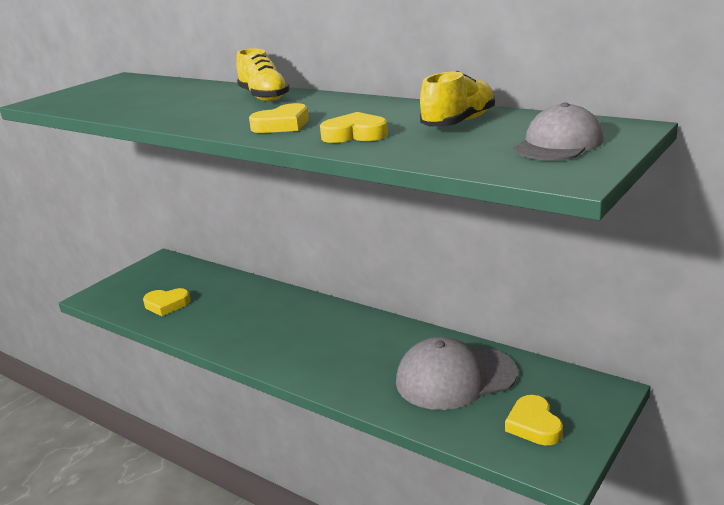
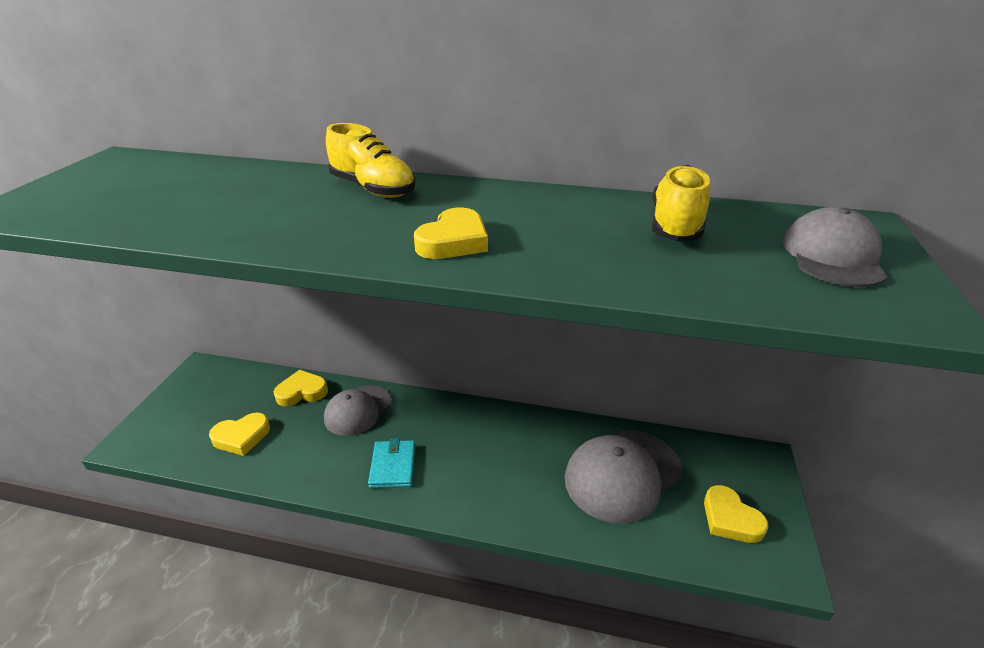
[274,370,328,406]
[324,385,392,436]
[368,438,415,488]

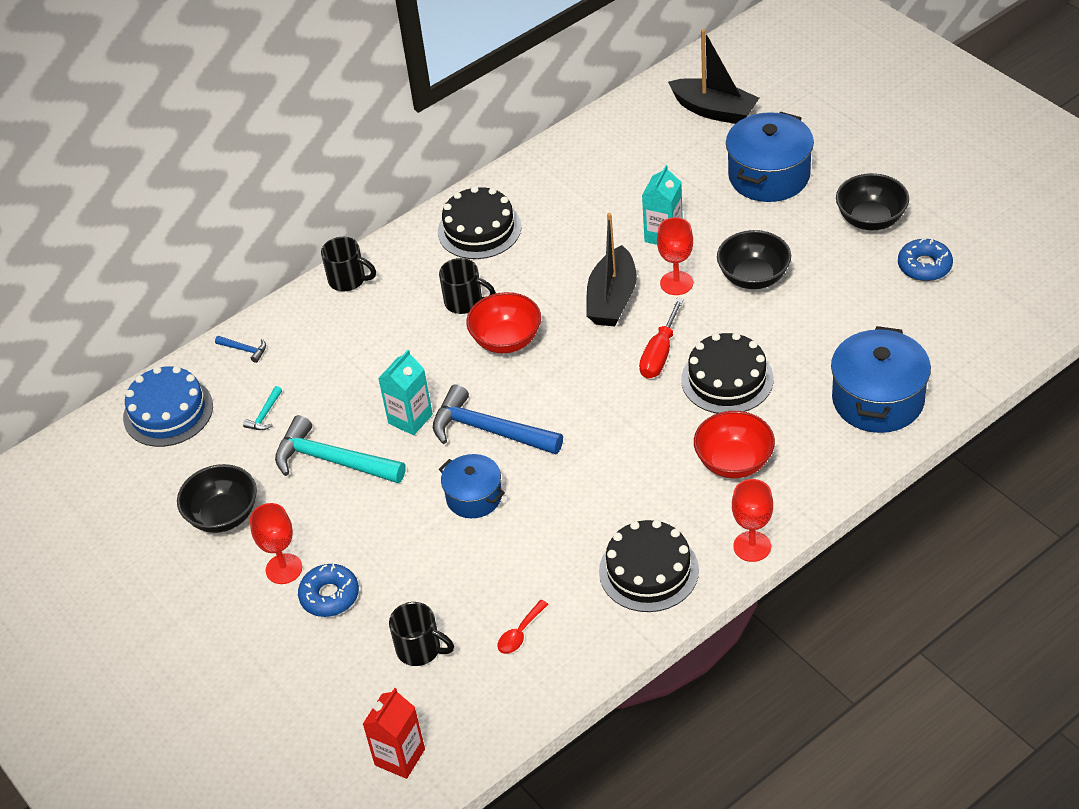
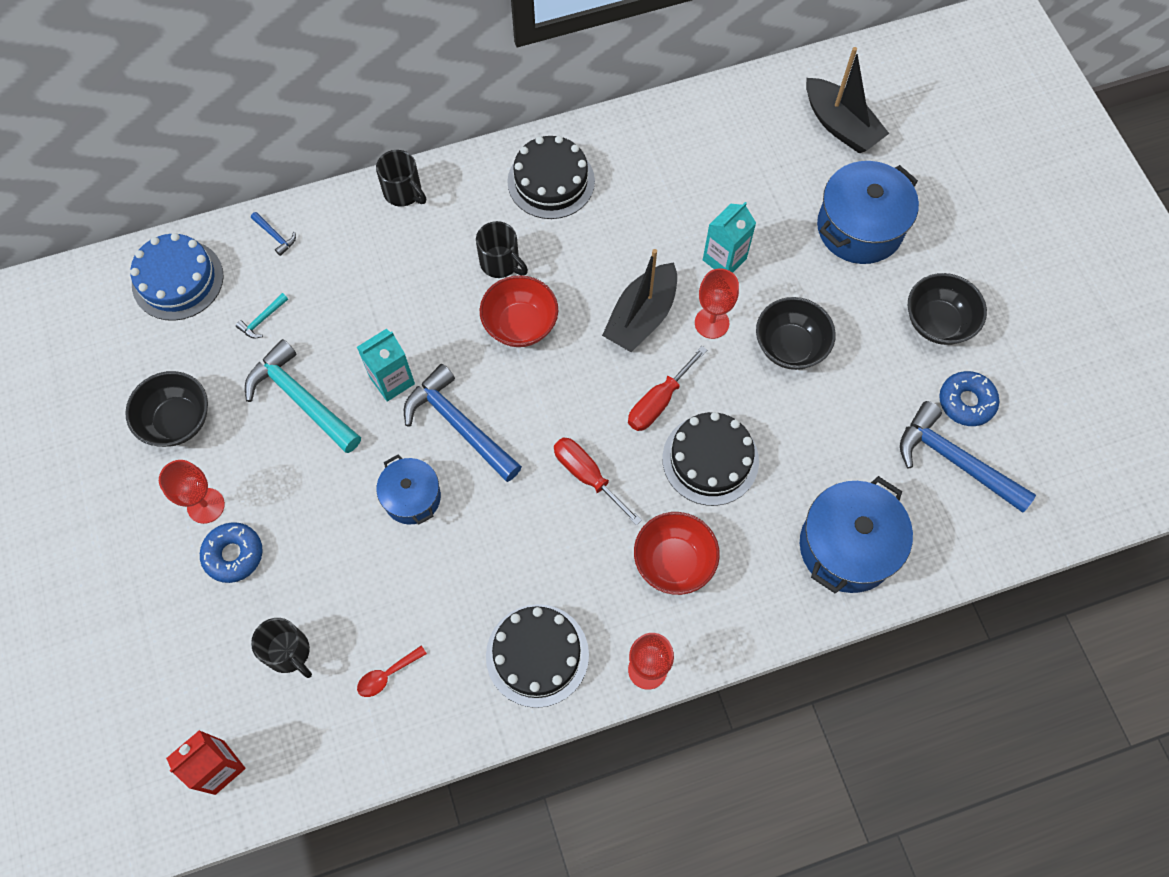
[900,401,1036,513]
[554,437,642,526]

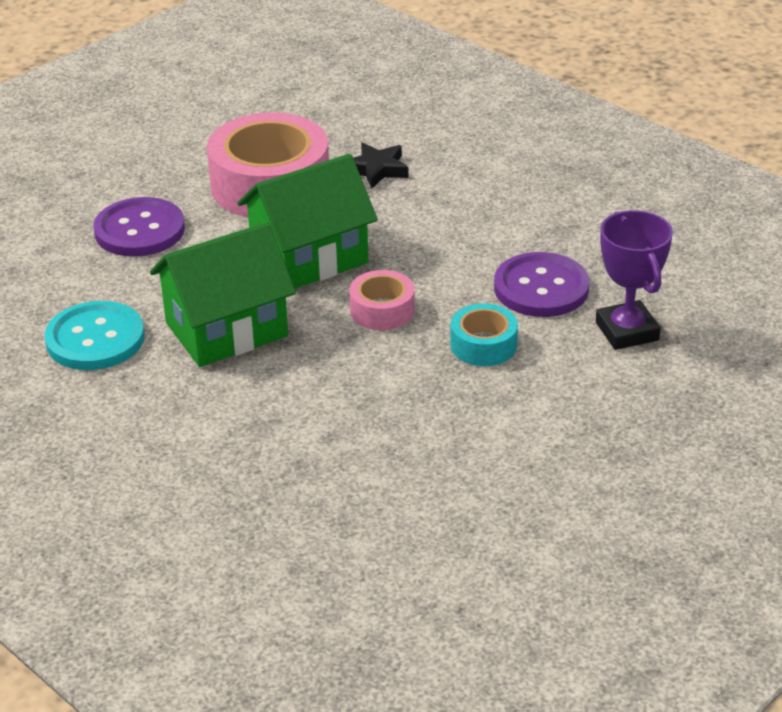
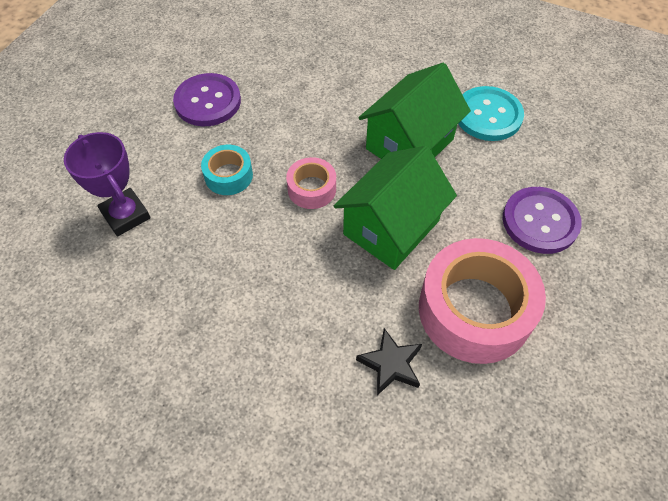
[173,73,241,126]

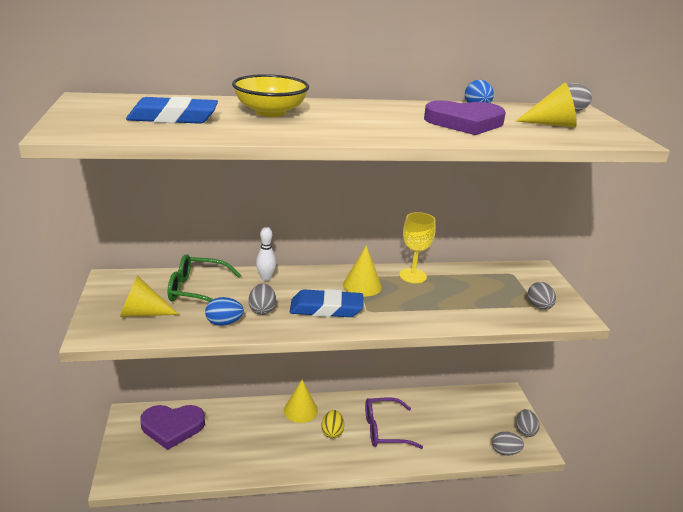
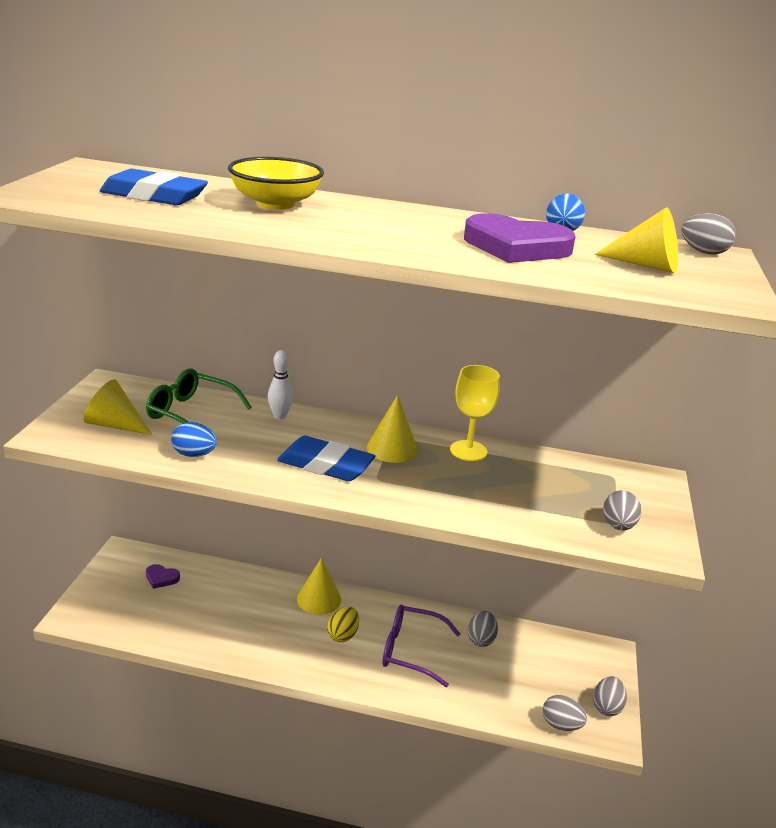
[468,611,498,647]
[146,564,180,589]

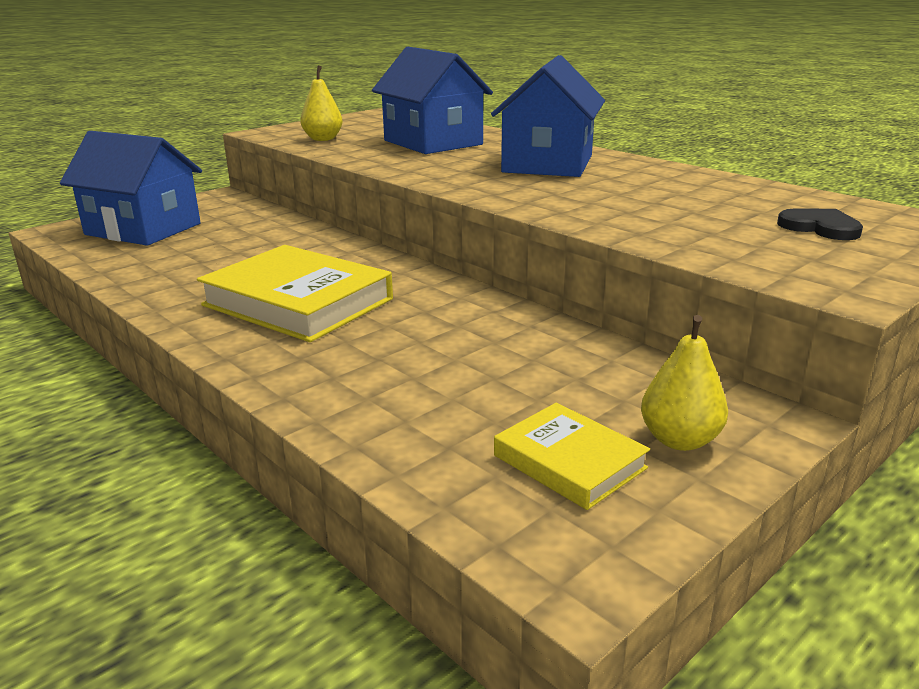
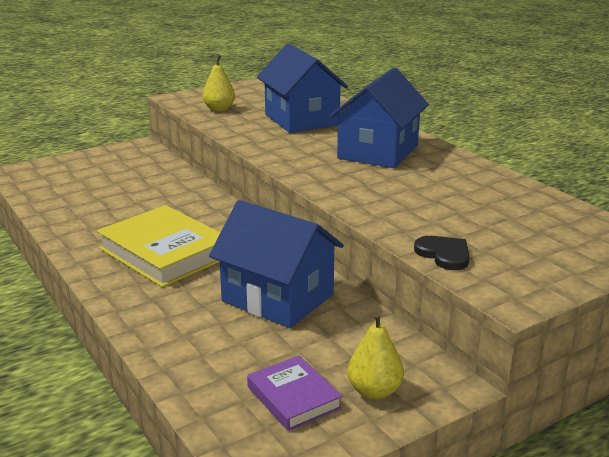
[209,200,344,328]
[414,236,470,270]
[247,355,342,431]

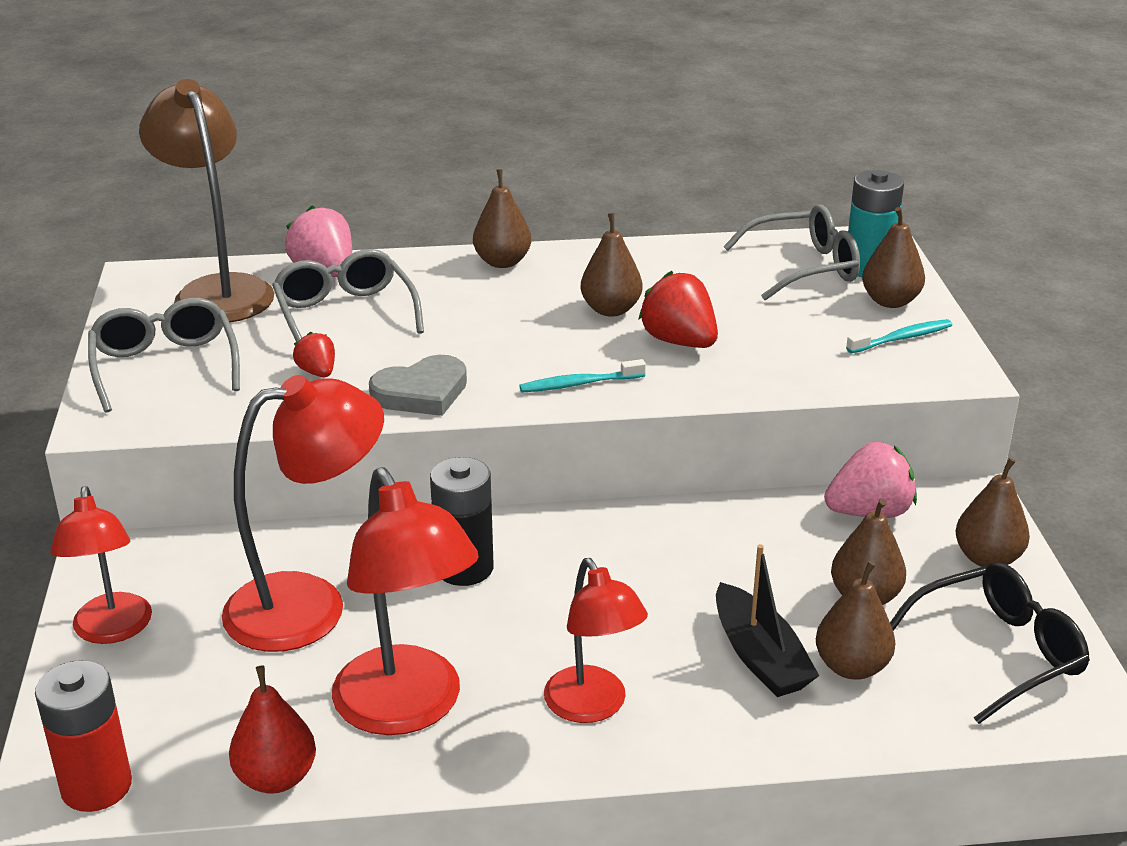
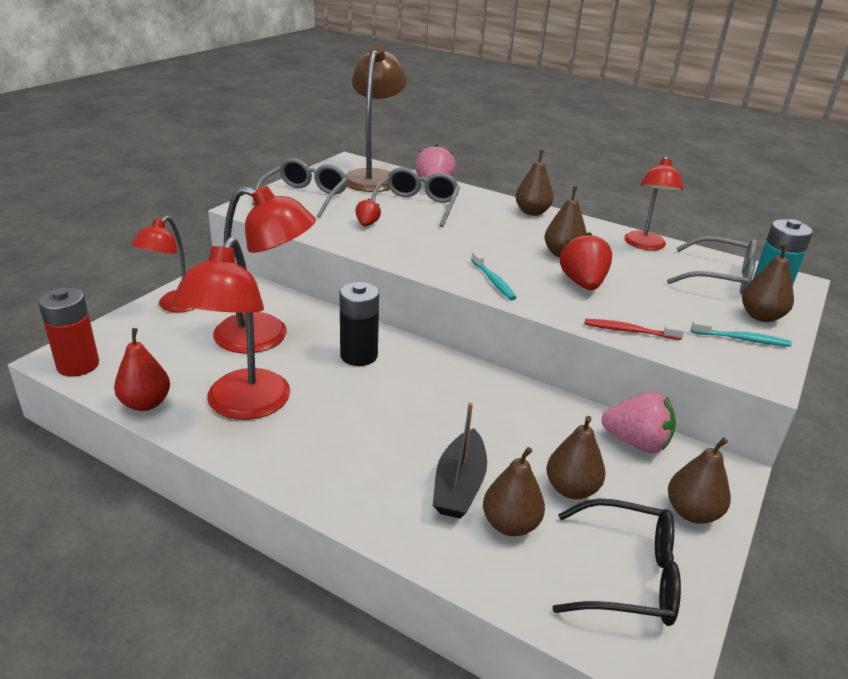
[369,355,467,416] (first image)
[471,251,517,300]
[624,156,684,250]
[585,319,684,340]

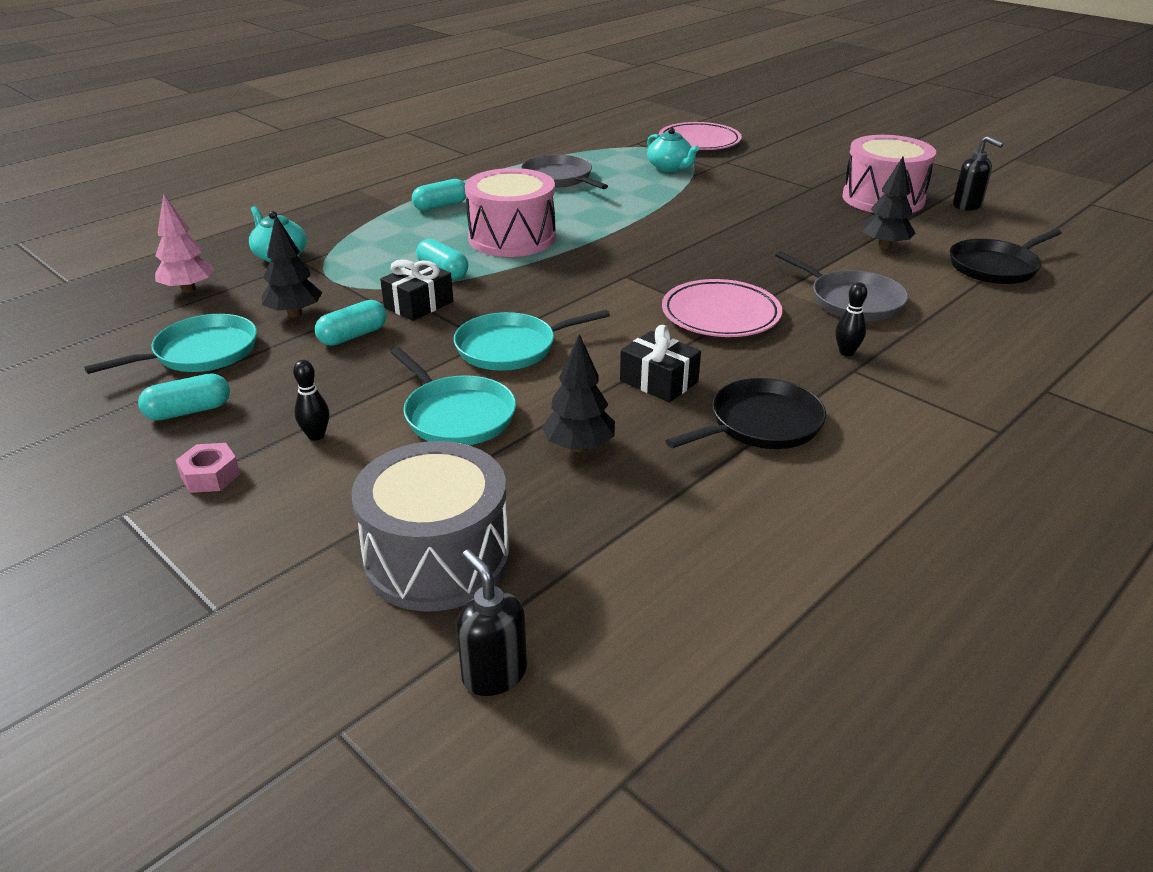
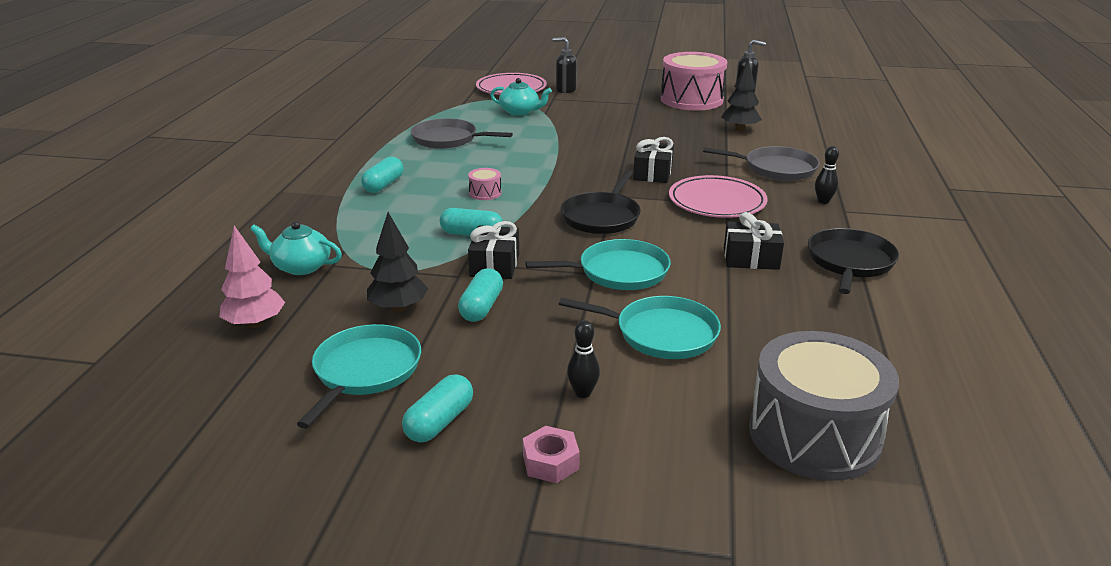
[468,168,502,200]
[561,170,641,234]
[525,239,671,290]
[542,334,615,452] (first image)
[553,37,577,93]
[633,137,674,183]

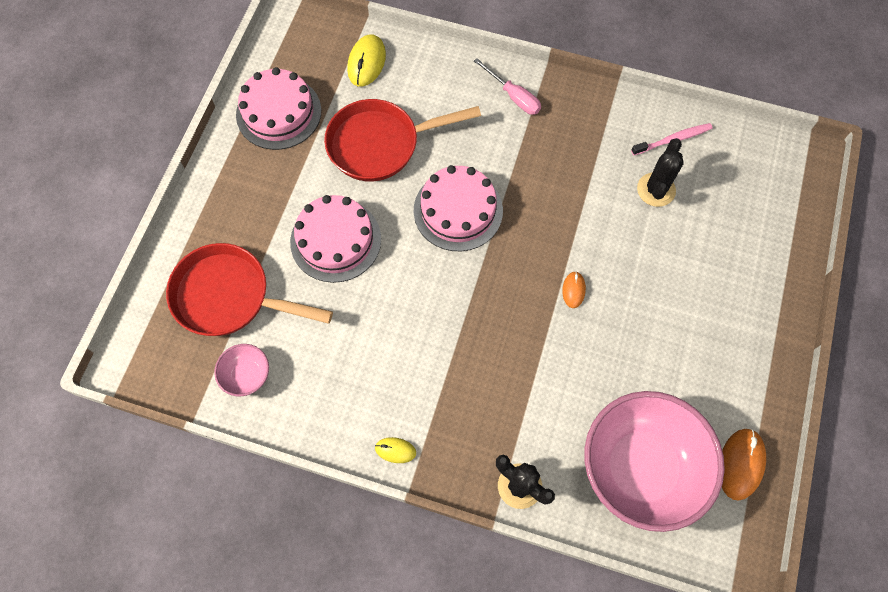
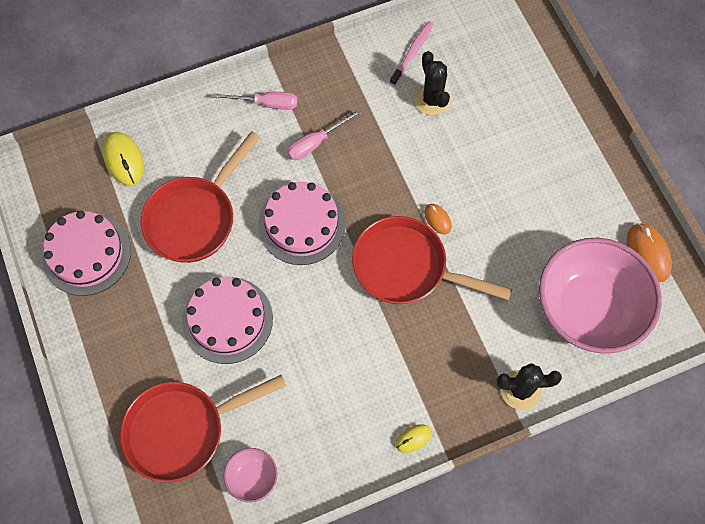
[287,109,361,160]
[352,216,512,304]

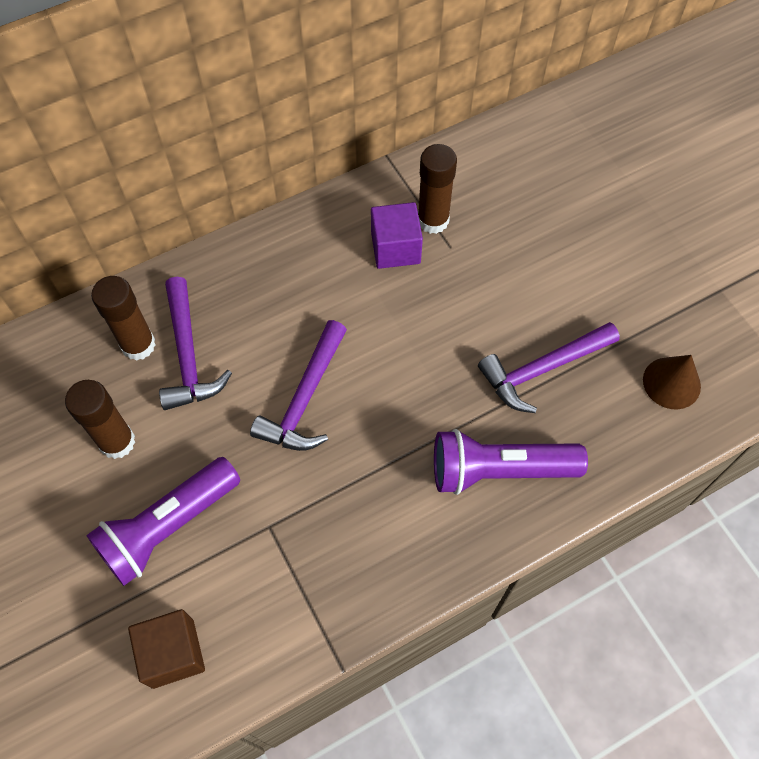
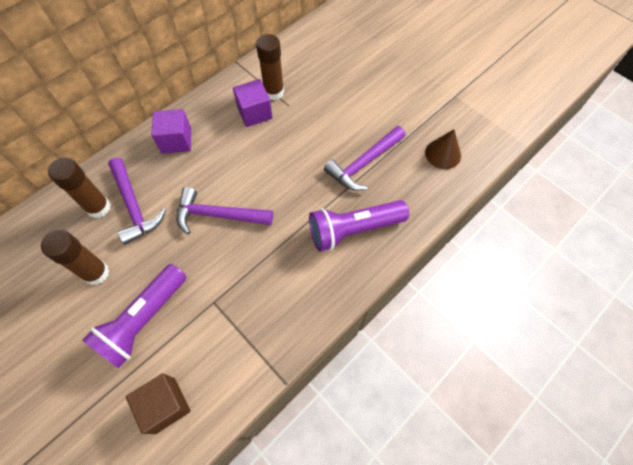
[177,187,273,234]
[151,109,191,154]

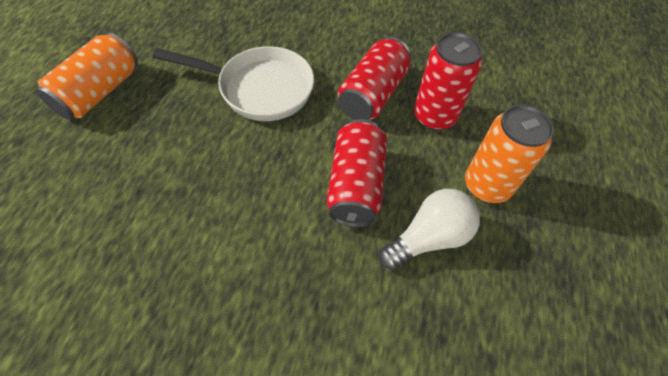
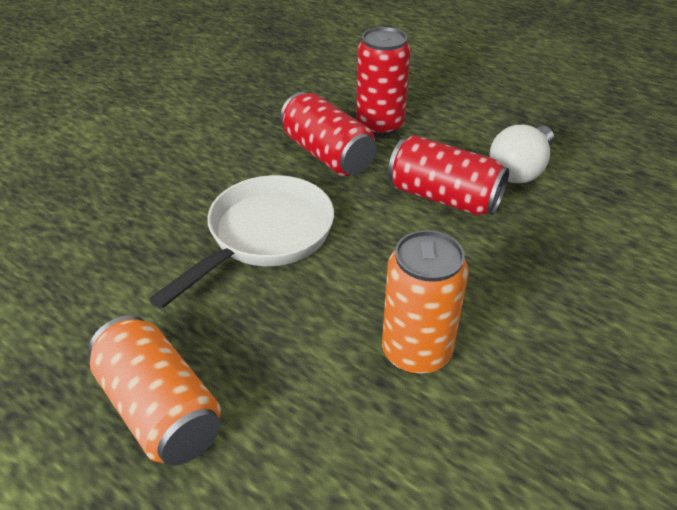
[382,230,469,374]
[490,125,554,183]

